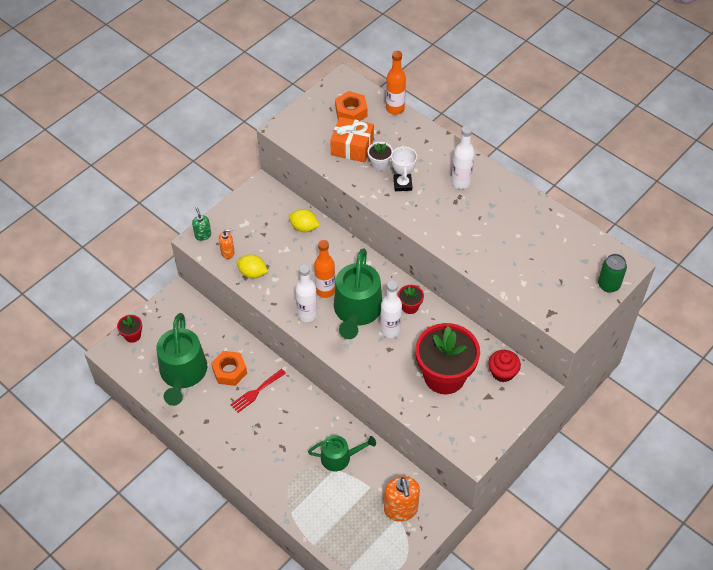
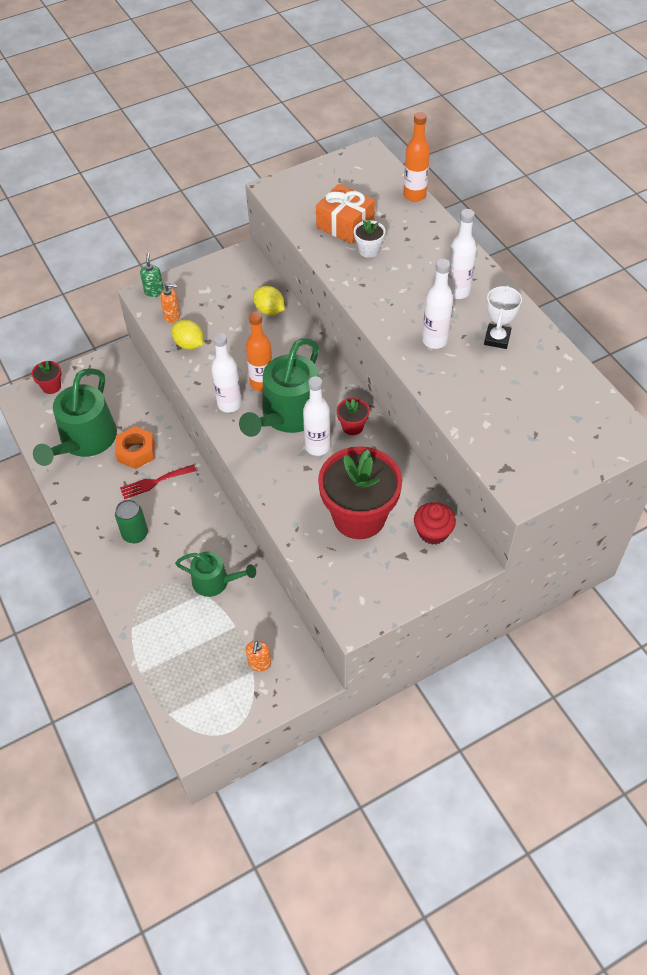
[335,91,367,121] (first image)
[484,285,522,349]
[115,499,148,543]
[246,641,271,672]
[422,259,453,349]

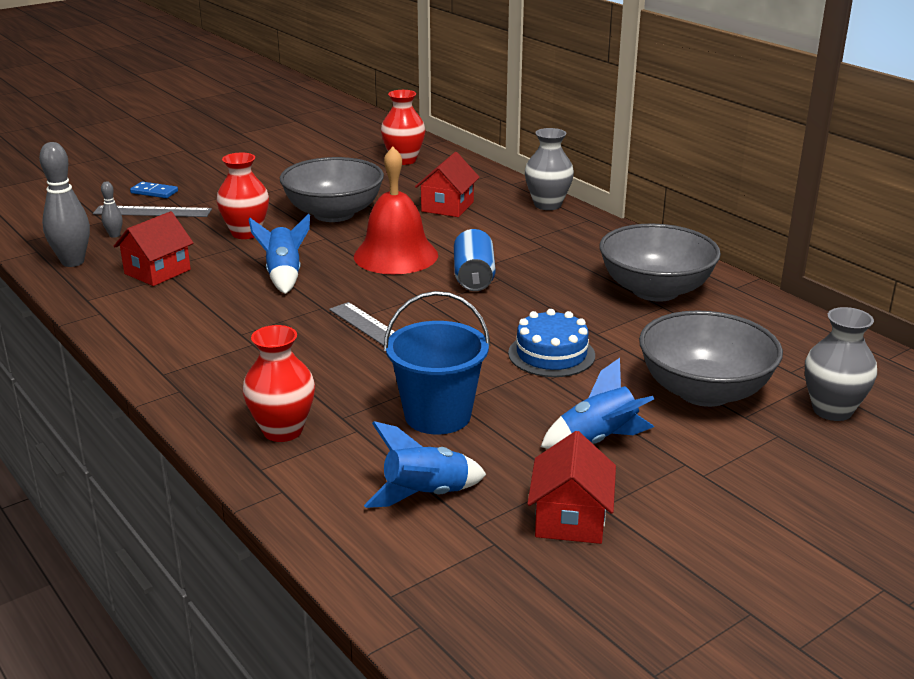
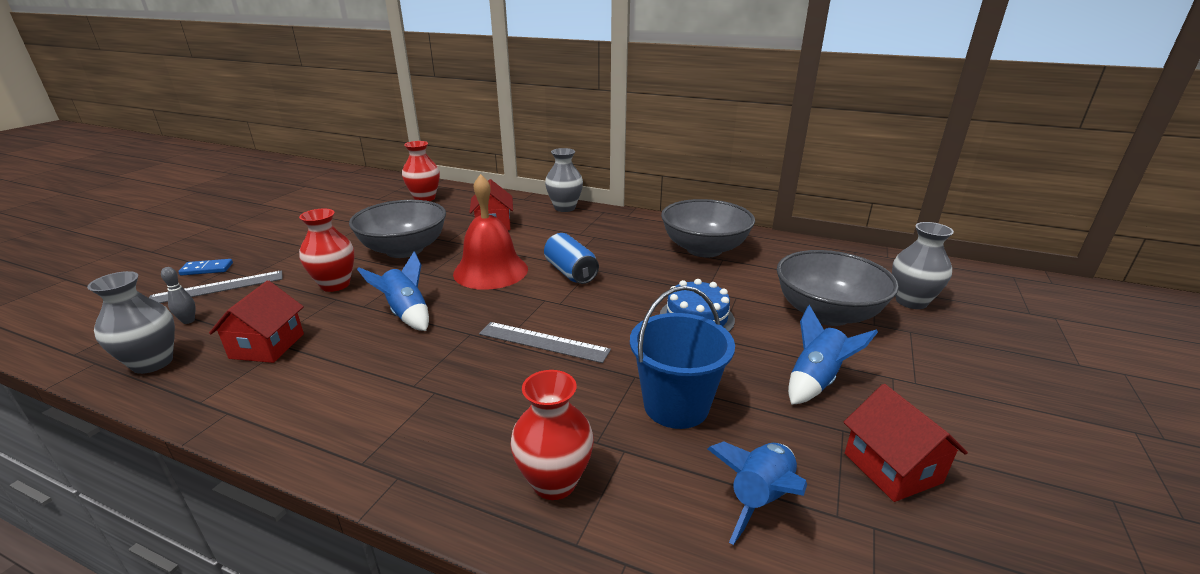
[87,271,175,374]

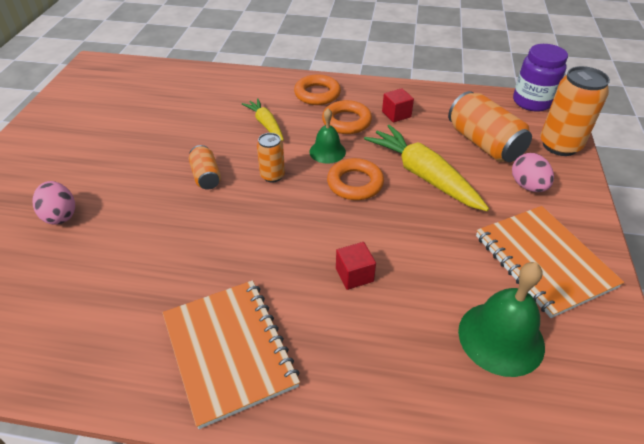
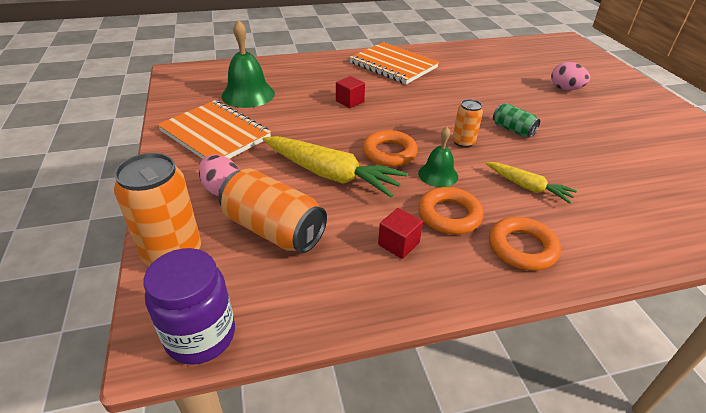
[493,103,540,137]

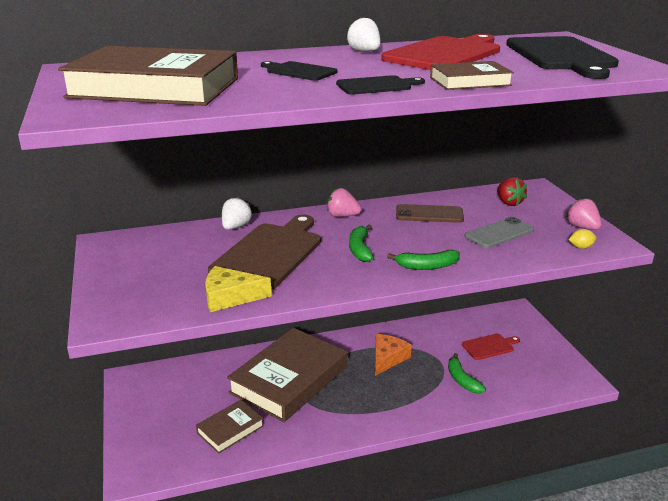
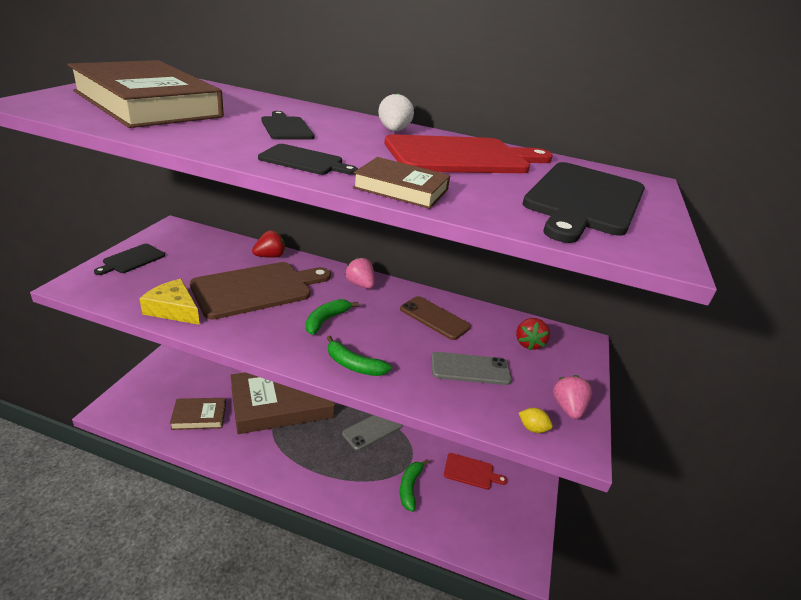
[252,230,286,258]
[342,415,403,451]
[94,244,165,275]

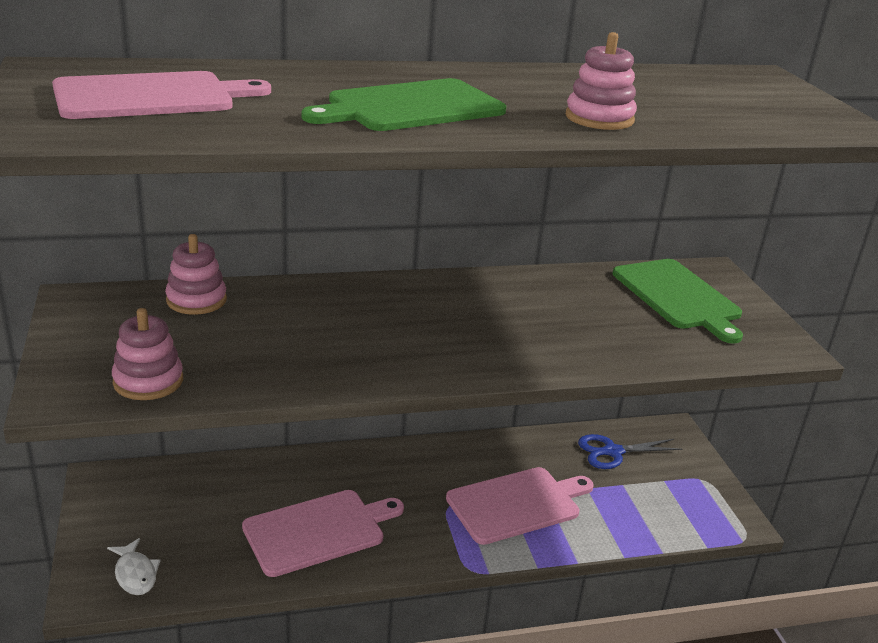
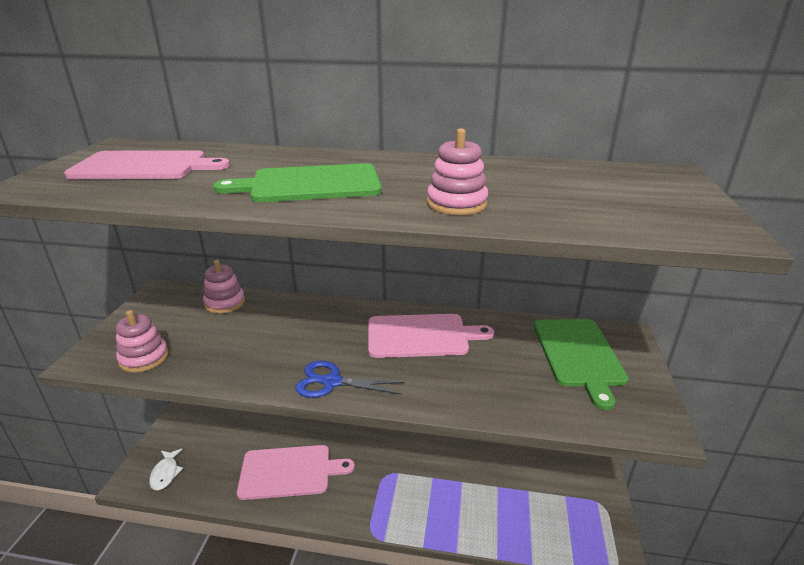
[295,361,405,398]
[368,314,494,358]

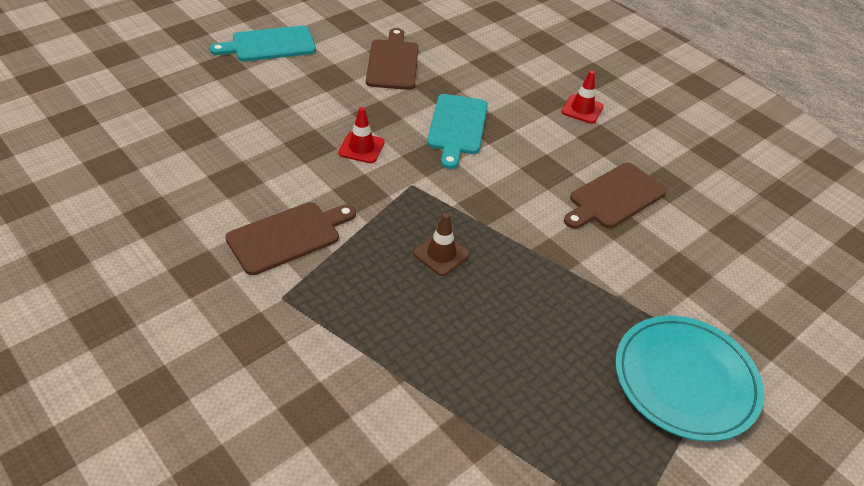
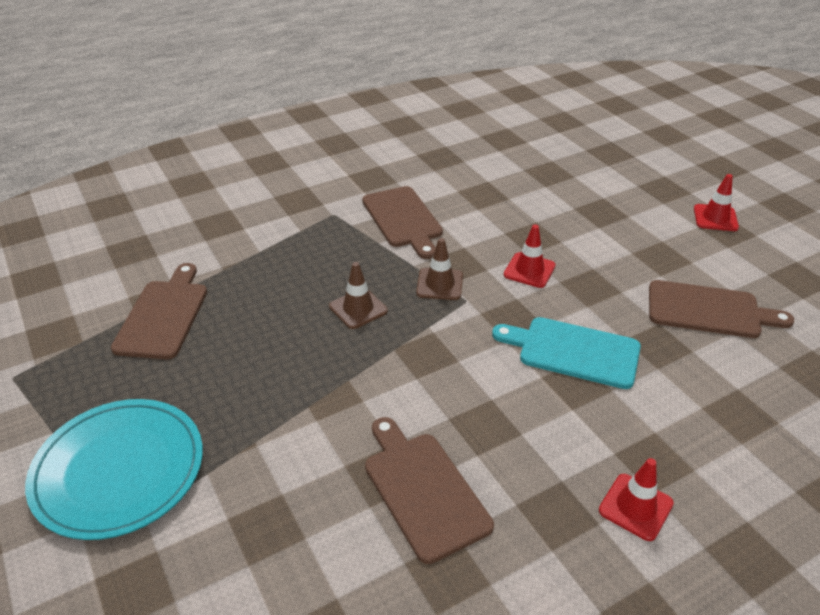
[694,174,739,231]
[416,238,463,300]
[111,263,207,359]

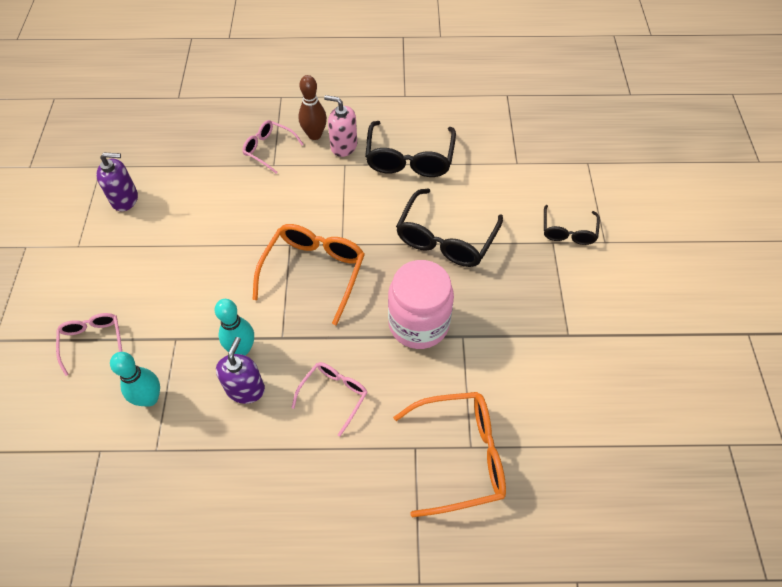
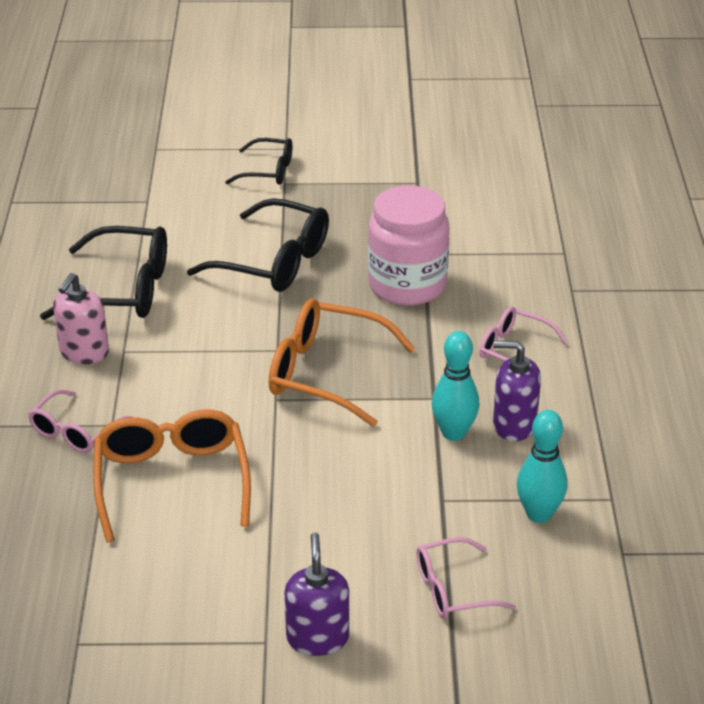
[298,75,327,140] (first image)
[285,533,349,656]
[93,410,251,543]

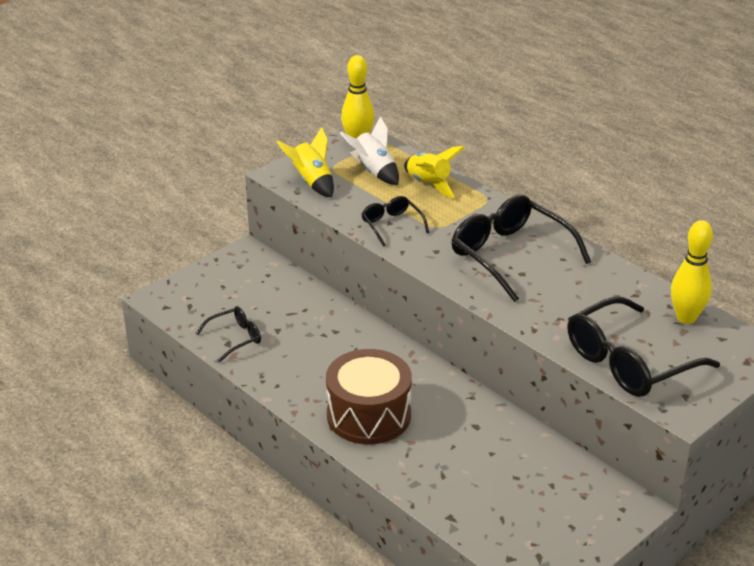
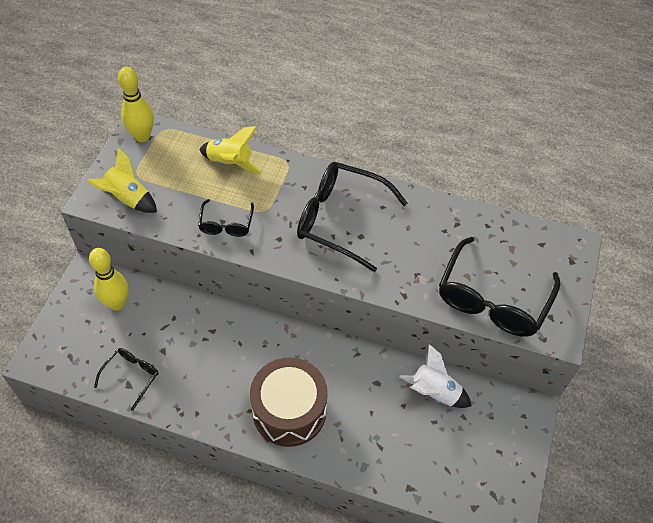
[399,344,472,408]
[198,199,254,237]
[89,248,128,311]

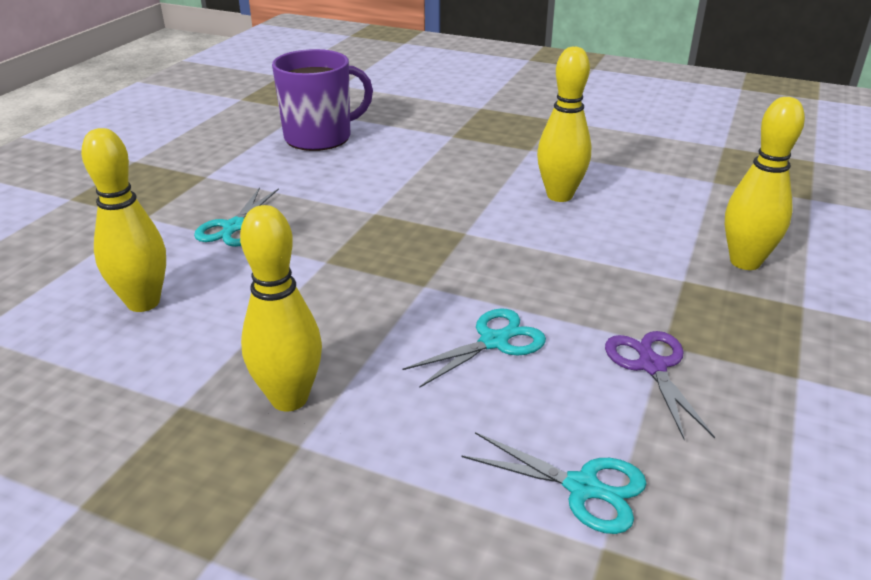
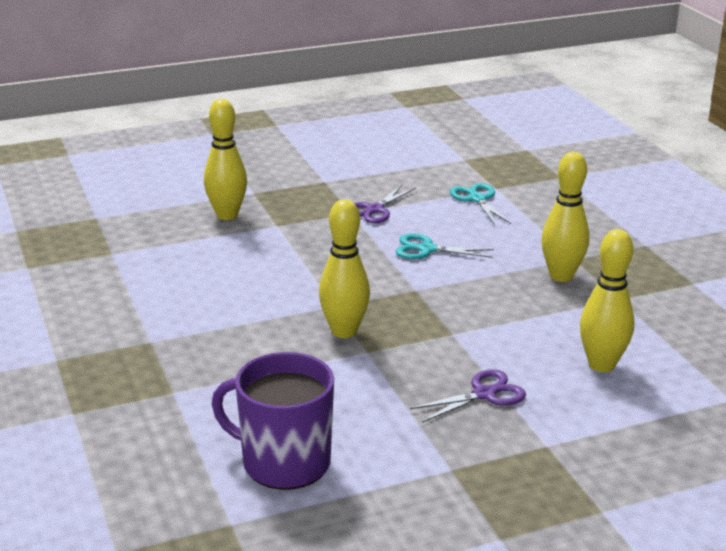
[319,199,370,338]
[410,369,526,423]

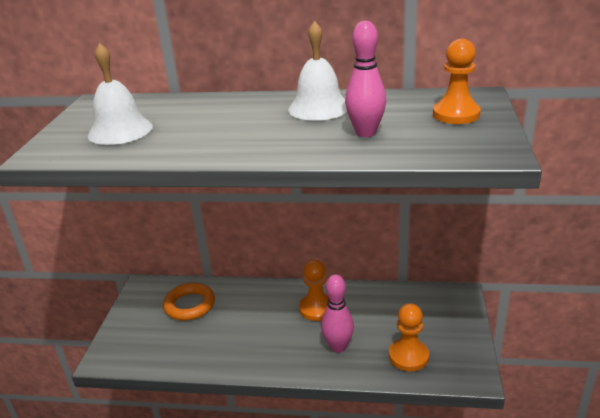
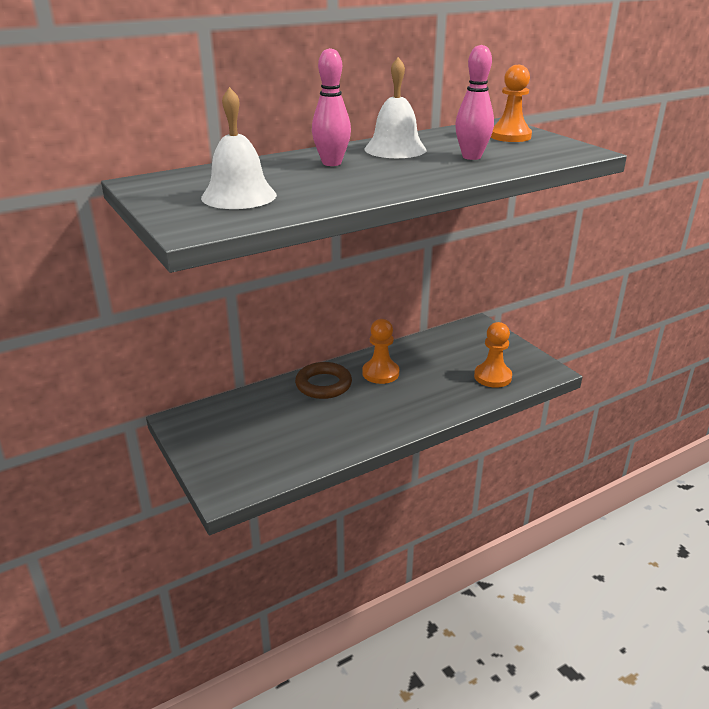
[312,48,351,166]
[163,283,215,321] (first image)
[295,362,352,399]

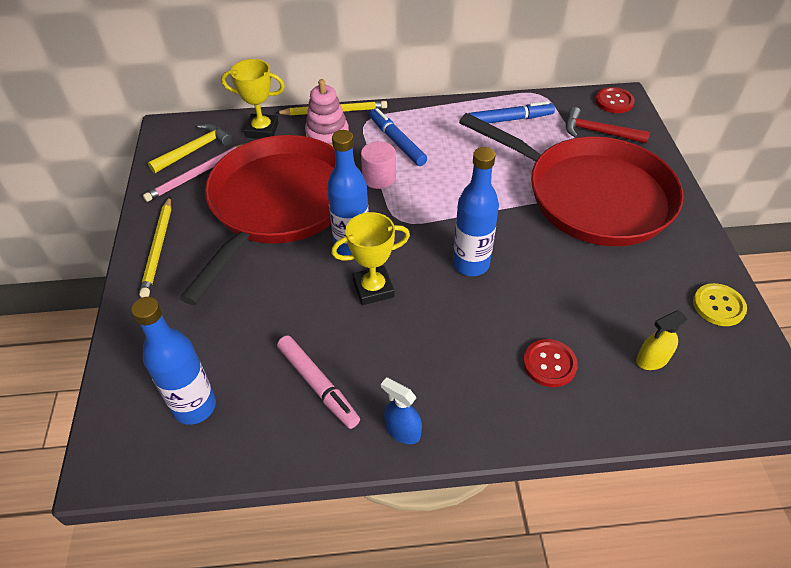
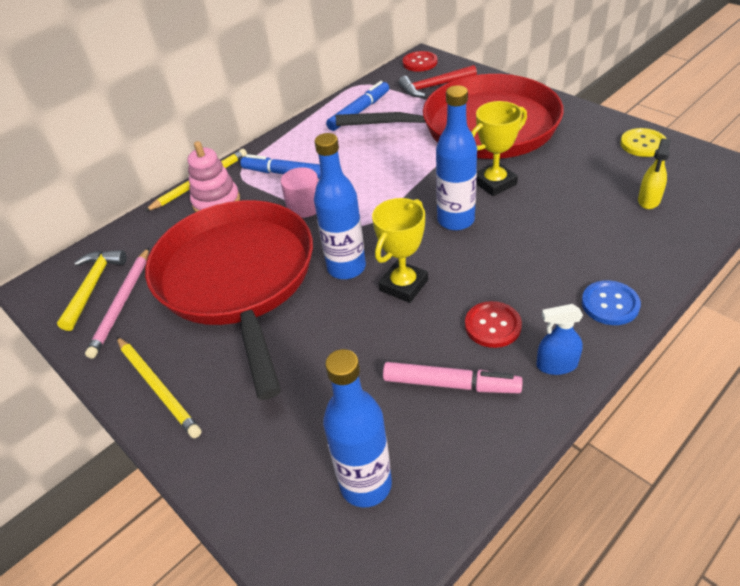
[471,101,527,196]
[465,301,522,348]
[582,280,641,325]

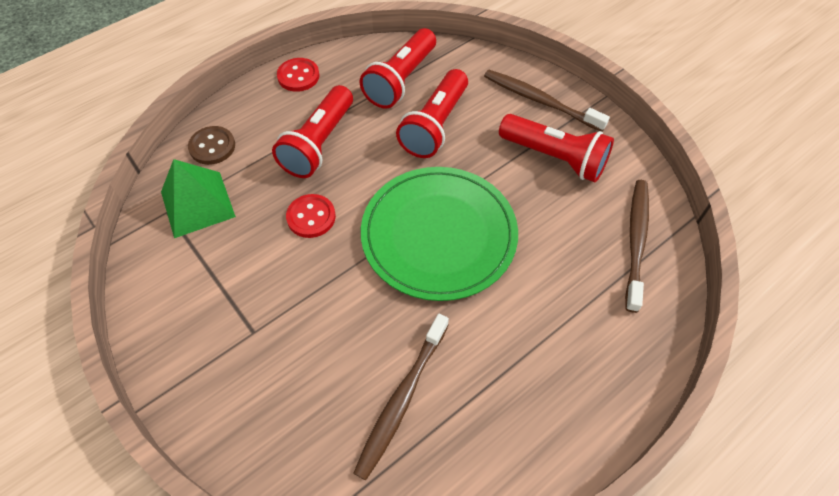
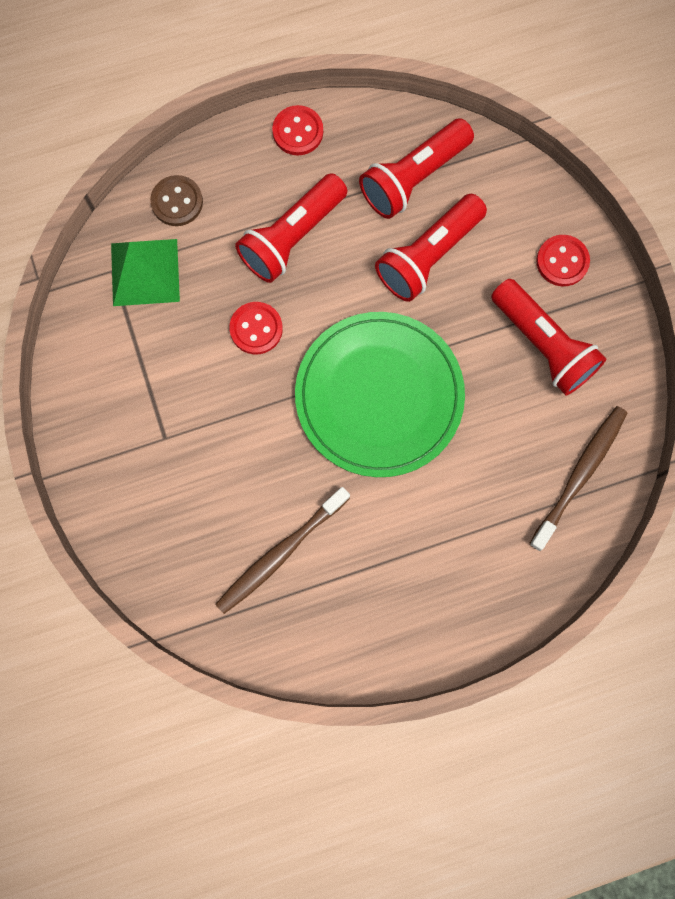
[536,235,590,286]

